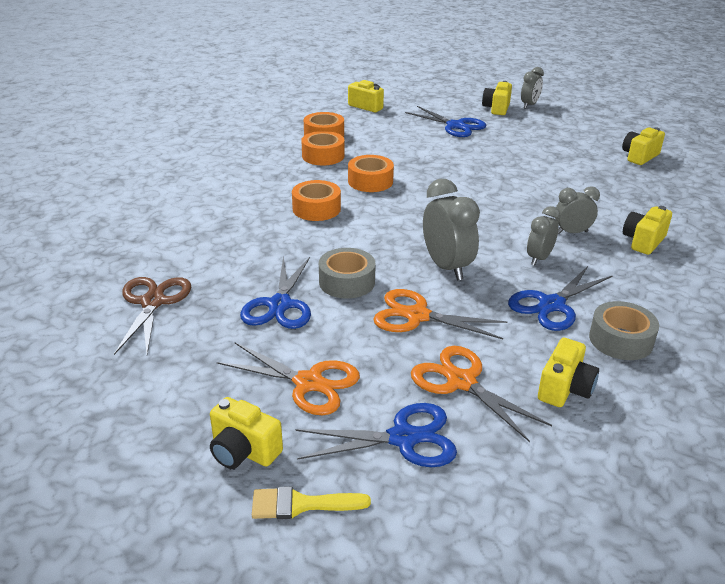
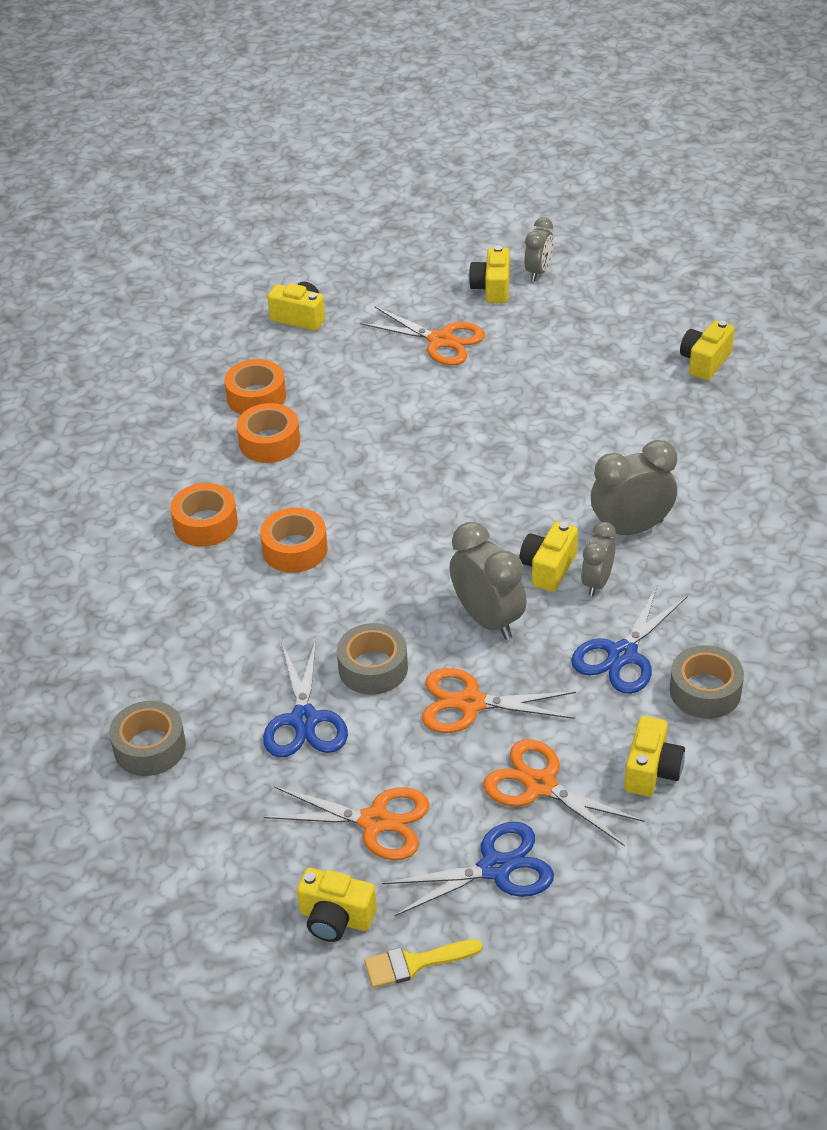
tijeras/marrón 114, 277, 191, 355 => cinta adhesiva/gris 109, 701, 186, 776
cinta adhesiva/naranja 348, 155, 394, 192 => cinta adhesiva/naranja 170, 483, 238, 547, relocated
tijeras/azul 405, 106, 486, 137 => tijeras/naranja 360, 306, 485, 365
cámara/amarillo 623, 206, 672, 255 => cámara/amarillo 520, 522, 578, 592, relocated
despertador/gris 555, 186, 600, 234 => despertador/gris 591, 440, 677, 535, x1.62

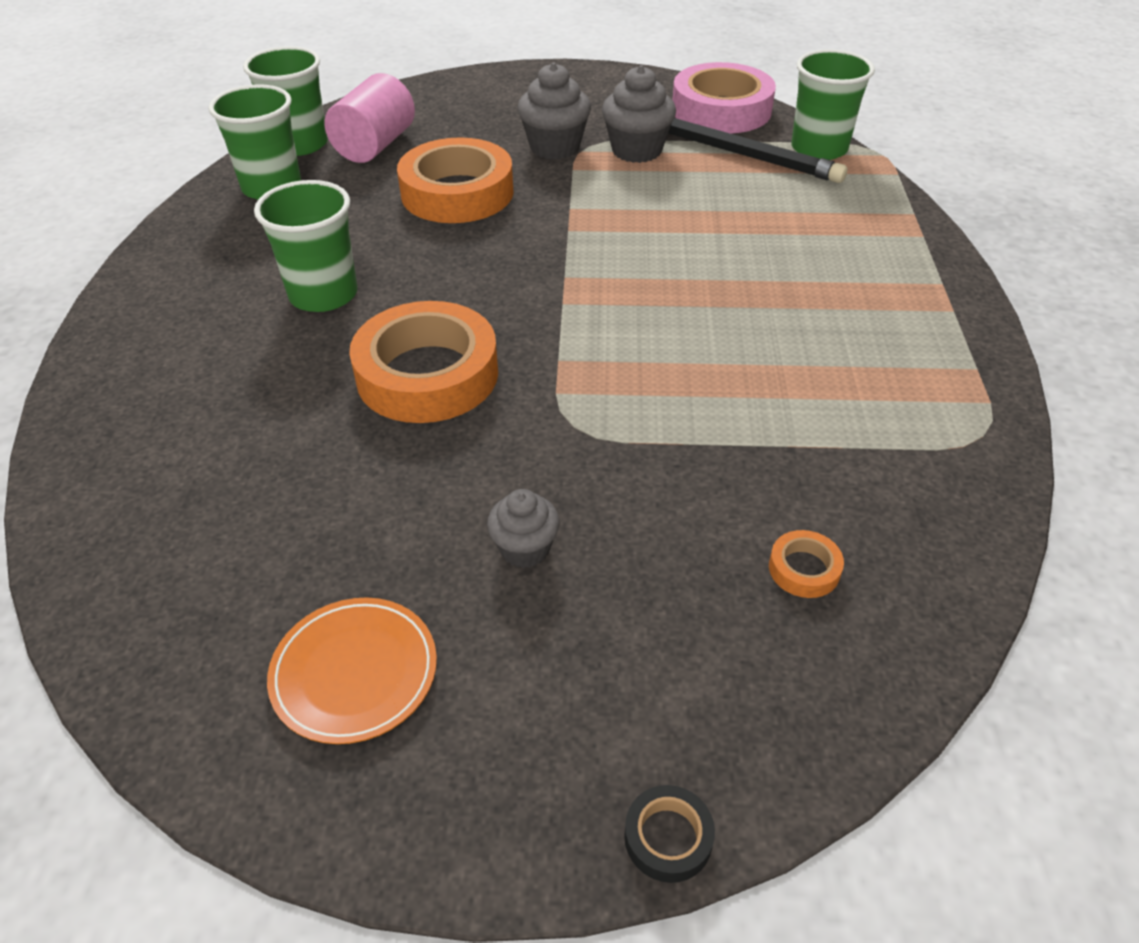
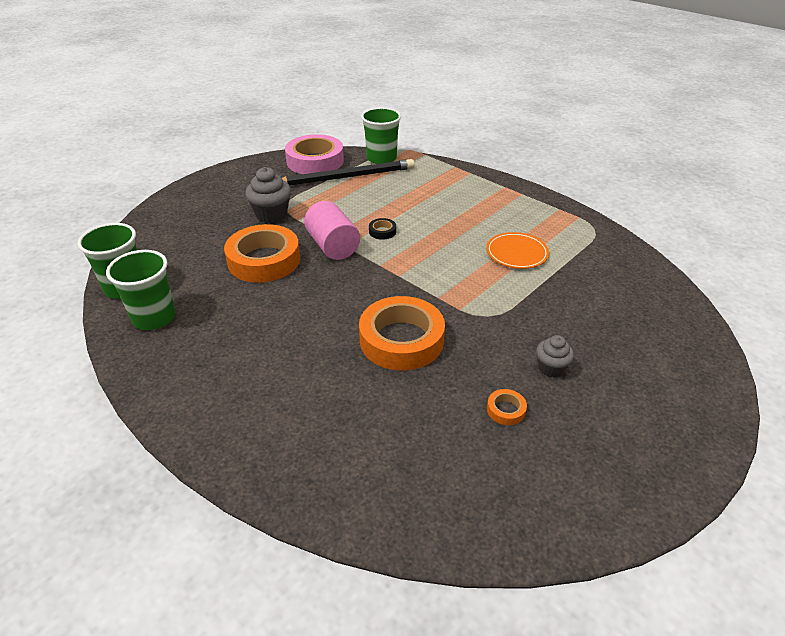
cilindro/rosa 325, 73, 415, 163 => cilindro/rosa 304, 201, 360, 260, relocated
cinta adhesiva/negro 624, 785, 715, 883 => cinta adhesiva/negro 369, 218, 396, 240, relocated
plato/naranja 267, 597, 437, 744 => plato/naranja 486, 232, 549, 269, relocated
cinta adhesiva/naranja 769, 530, 844, 598 => cinta adhesiva/naranja 487, 389, 527, 425, relocated
vaso/verde 254, 180, 357, 312 => nothing
magdalena/gris 602, 65, 676, 163 => nothing

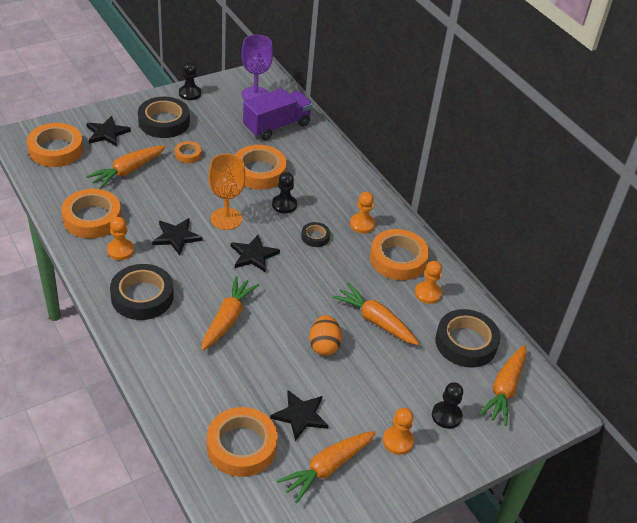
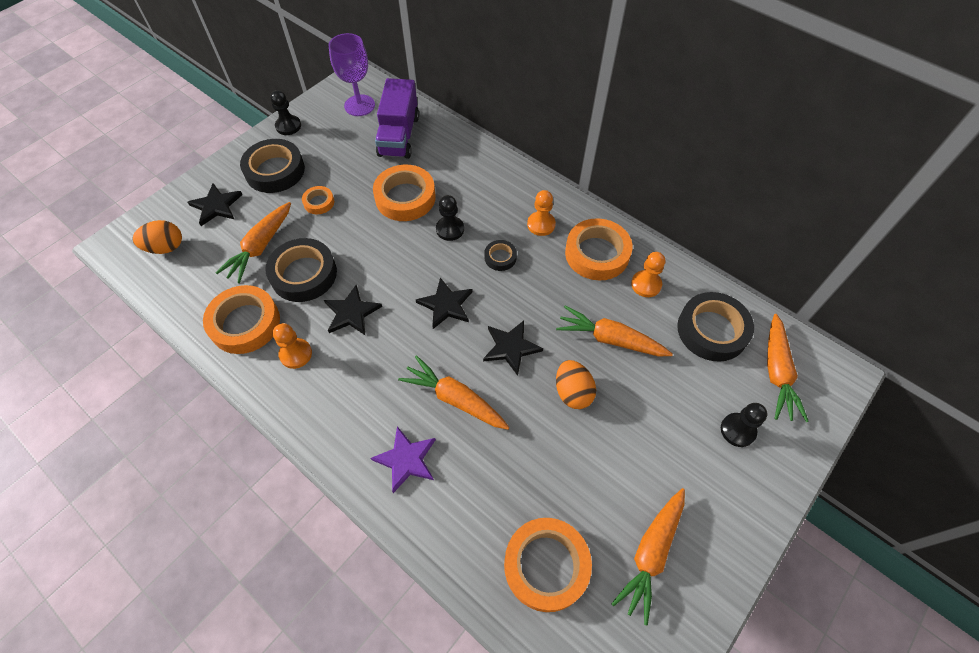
cinta adhesiva/naranja 27, 123, 83, 167 => huevo/naranja 132, 220, 182, 254
cinta adhesiva/negro 110, 264, 174, 320 => cinta adhesiva/negro 265, 238, 337, 302, relocated
nothing => estrella/morado 371, 426, 436, 493
camión/morado 243, 88, 313, 140 => camión/morado 375, 78, 419, 159, 150 degrees clockwise
zanahoria/naranja 201, 276, 259, 351 => zanahoria/naranja 398, 355, 510, 430, 60 degrees counterclockwise
estrella/negro 270, 390, 328, 441 => estrella/negro 483, 320, 543, 376, relocated
copa/naranja 209, 154, 246, 230 => nothing
peón/naranja 383, 408, 414, 455 => nothing

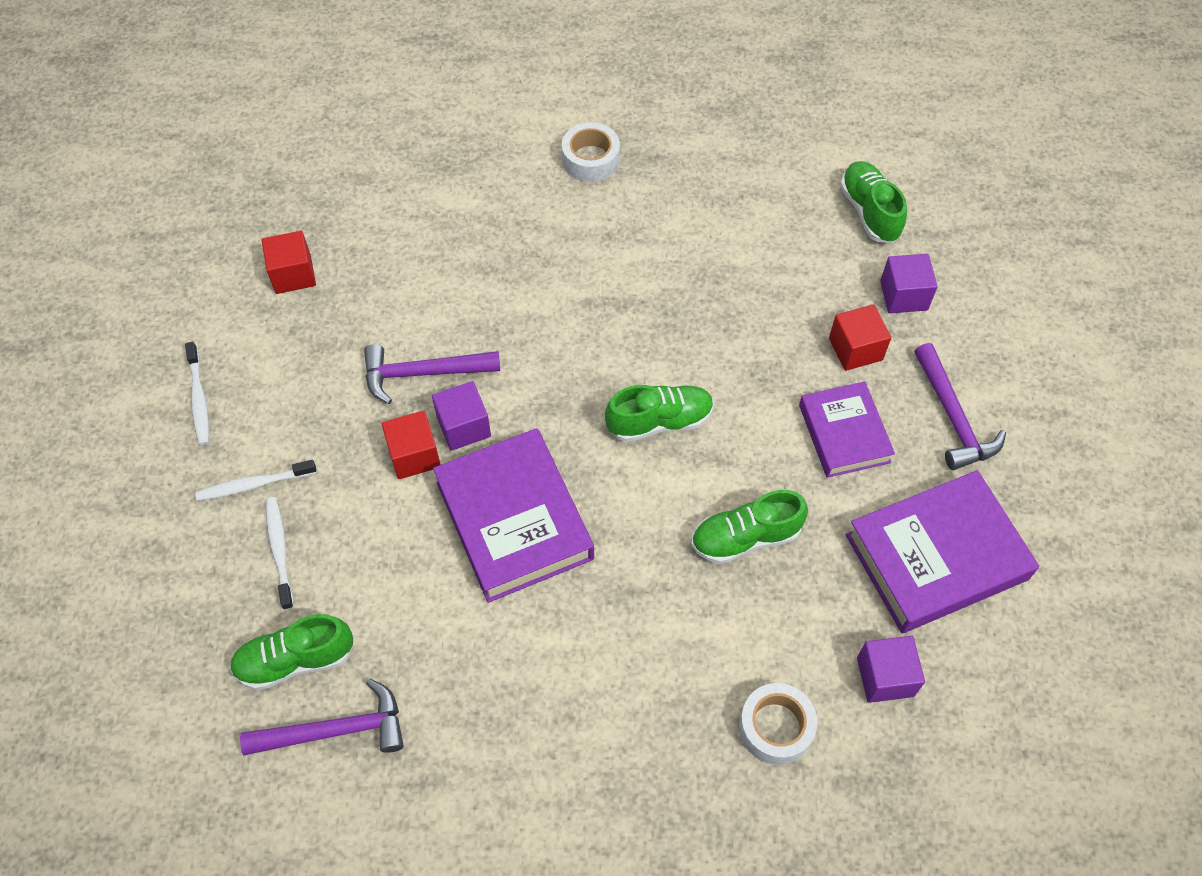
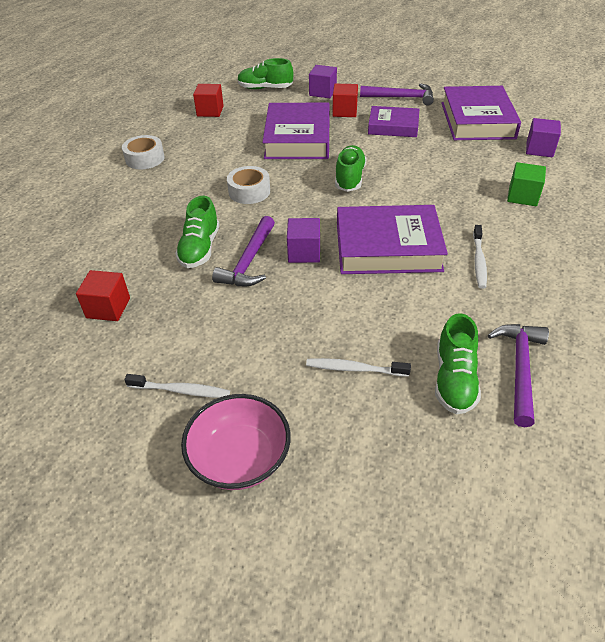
zapato/verde 691, 490, 808, 564 => zapato/verde 175, 196, 219, 268, relocated
nothing => cuenco/rosa 181, 394, 291, 490
cubo/rojo 382, 410, 441, 479 => cubo/rojo 193, 84, 224, 117, relocated
cinta adhesiva/blanco 739, 683, 817, 765 => cinta adhesiva/blanco 227, 166, 270, 204, relocated
nothing => libro/morado 262, 102, 330, 159
cepillo de dientes/blanco 195, 460, 317, 501 => cepillo de dientes/blanco 473, 225, 487, 289, relocated
nothing => cubo/verde 507, 162, 546, 206

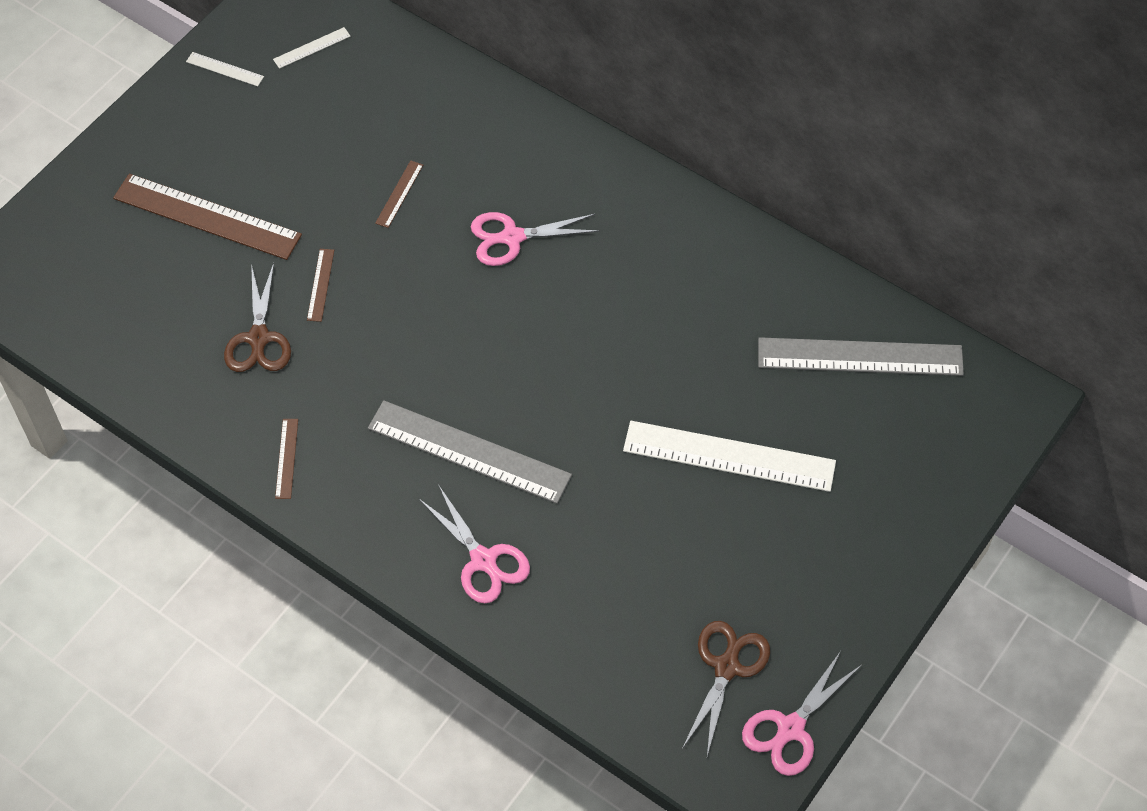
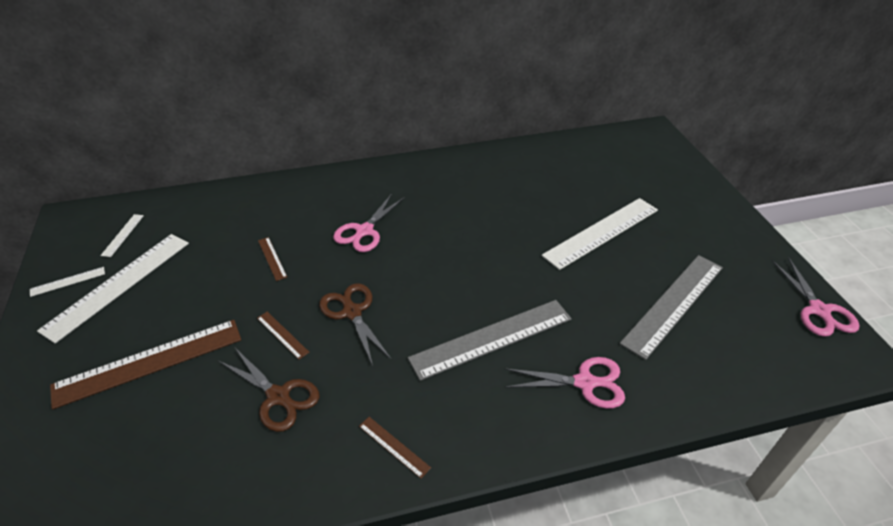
nothing => regla/blanco 37, 234, 189, 344
tijeras/marrón 682, 621, 770, 756 => tijeras/marrón 319, 283, 392, 366, relocated
regla/gris 758, 337, 964, 376 => regla/gris 620, 255, 723, 360, relocated

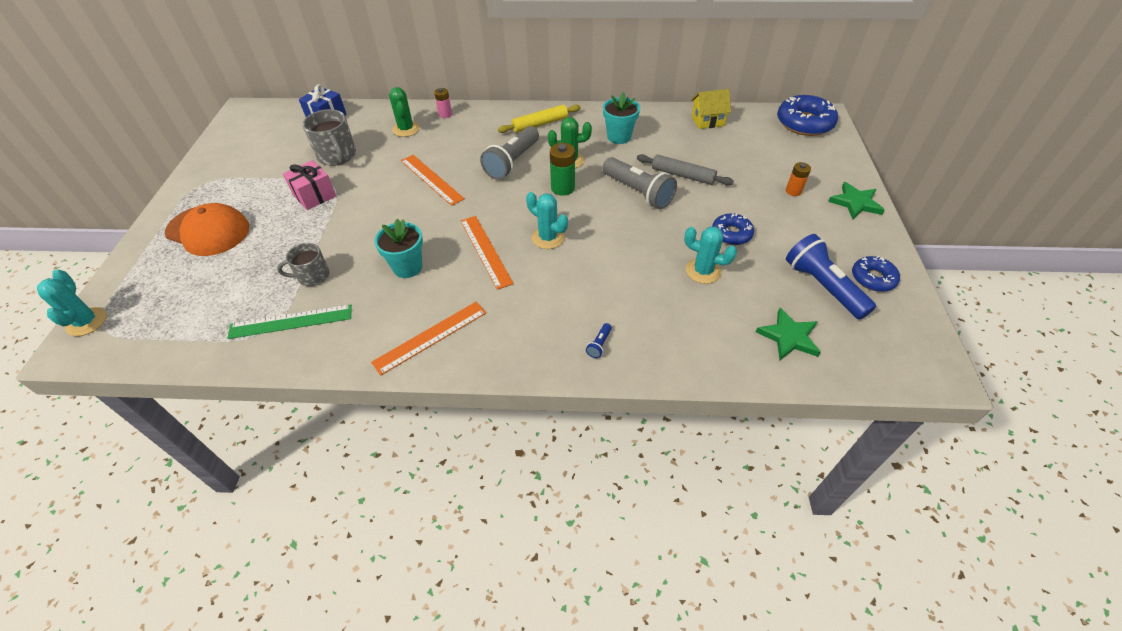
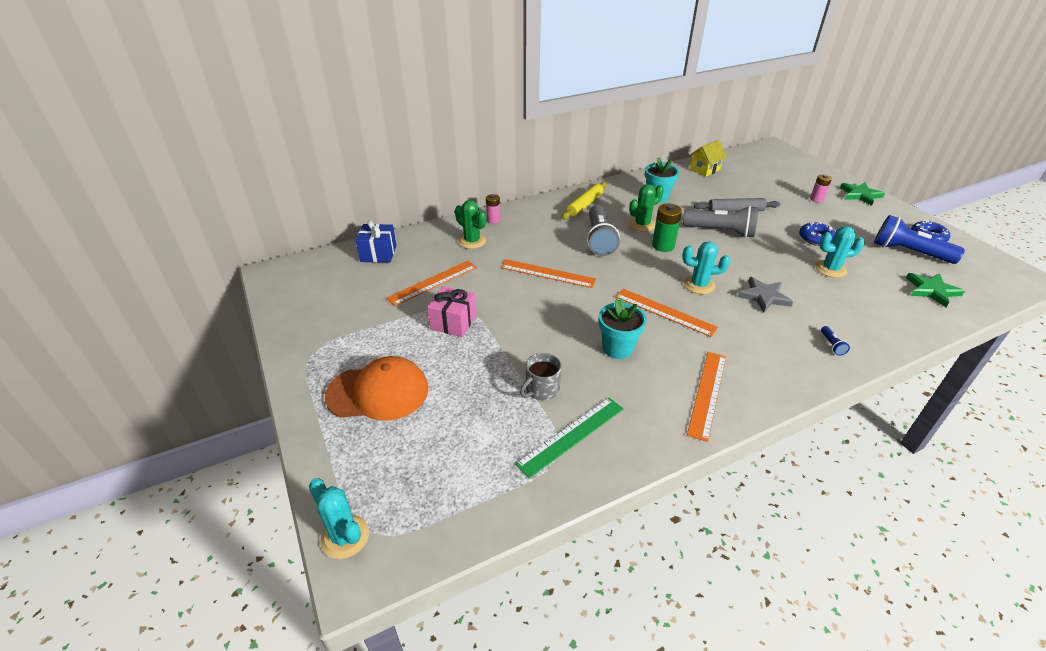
taza/gris 302, 109, 356, 166 => regla/naranja 386, 261, 477, 306
nothing => estrella/gris 737, 277, 793, 313
pila/naranja 786, 162, 811, 196 => pila/rosa 810, 175, 832, 202
rosquilla/azul 777, 95, 838, 136 => nothing

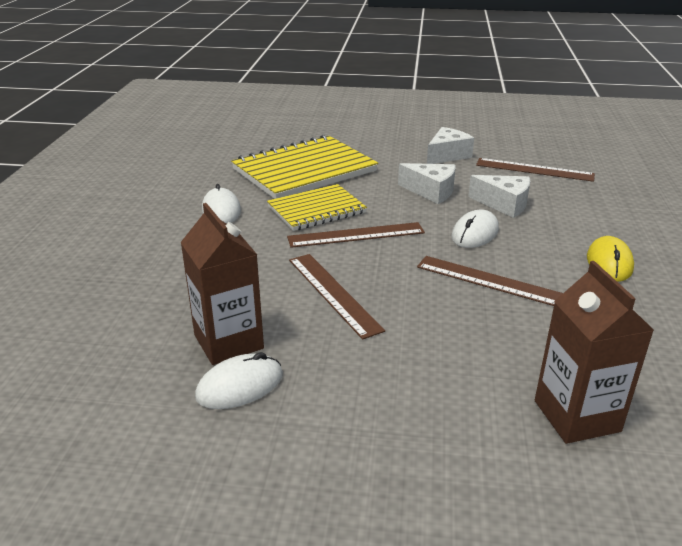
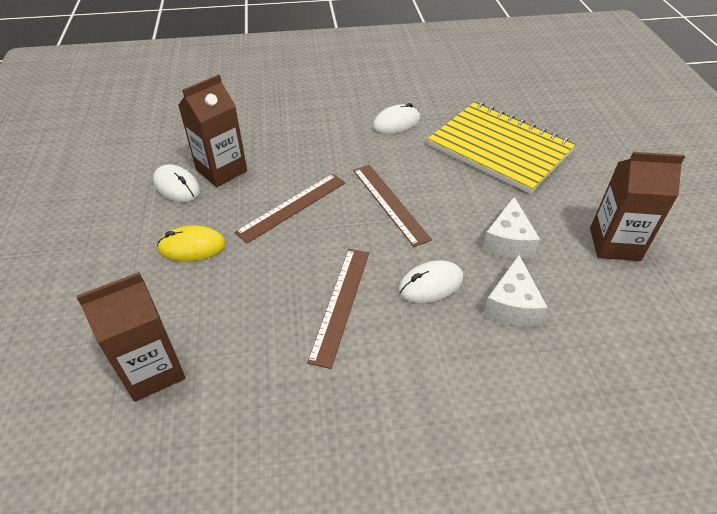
ratón/amarillo 587, 236, 634, 282 => ratón/amarillo 157, 226, 226, 261, relocated
ratón/blanco 451, 210, 499, 248 => ratón/blanco 398, 261, 463, 303, 45 degrees counterclockwise
queso/blanco 427, 127, 474, 164 => cartón de leche/marrón 590, 152, 685, 261
cuaderno/amarillo 267, 184, 367, 231 => nothing
regla/marrón 476, 158, 595, 182 => nothing

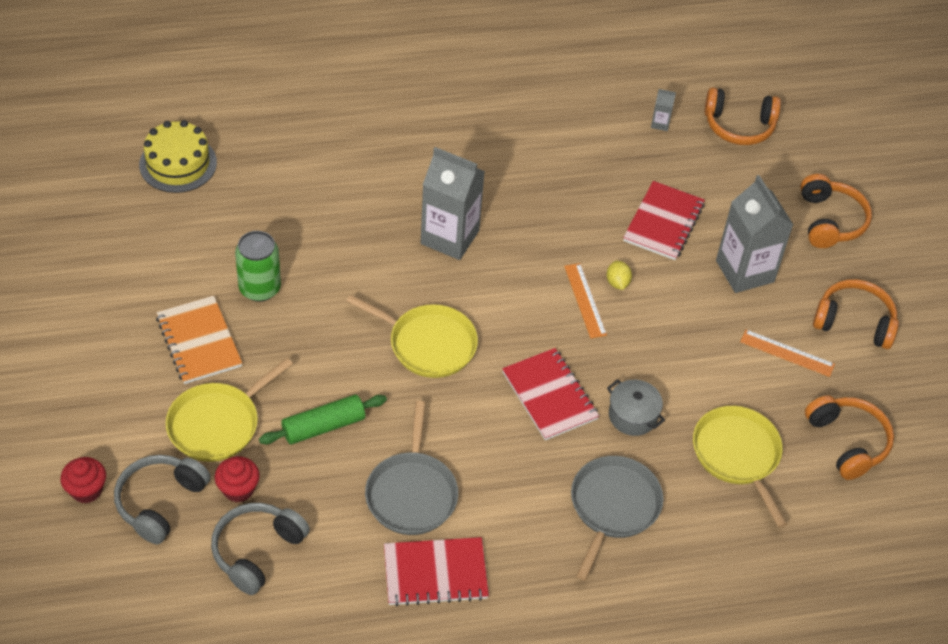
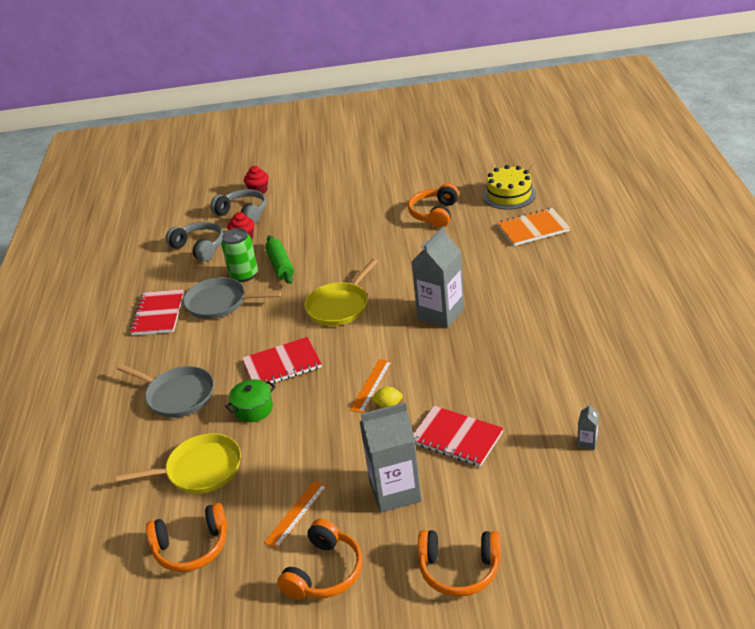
lata/verde 235, 231, 281, 302 => lata/verde 221, 228, 258, 282, relocated
olla/gris 607, 379, 665, 436 => olla/verde 225, 379, 276, 422
regla/naranja 564, 263, 607, 338 => regla/naranja 350, 359, 392, 413, 60 degrees counterclockwise
auriculares/naranja 705, 88, 781, 145 => auriculares/naranja 408, 183, 459, 228, relocated
cuaderno/naranja 156, 295, 242, 384 => cuaderno/naranja 497, 208, 570, 246, relocated
sartén/amarillo 166, 358, 293, 462 => nothing

